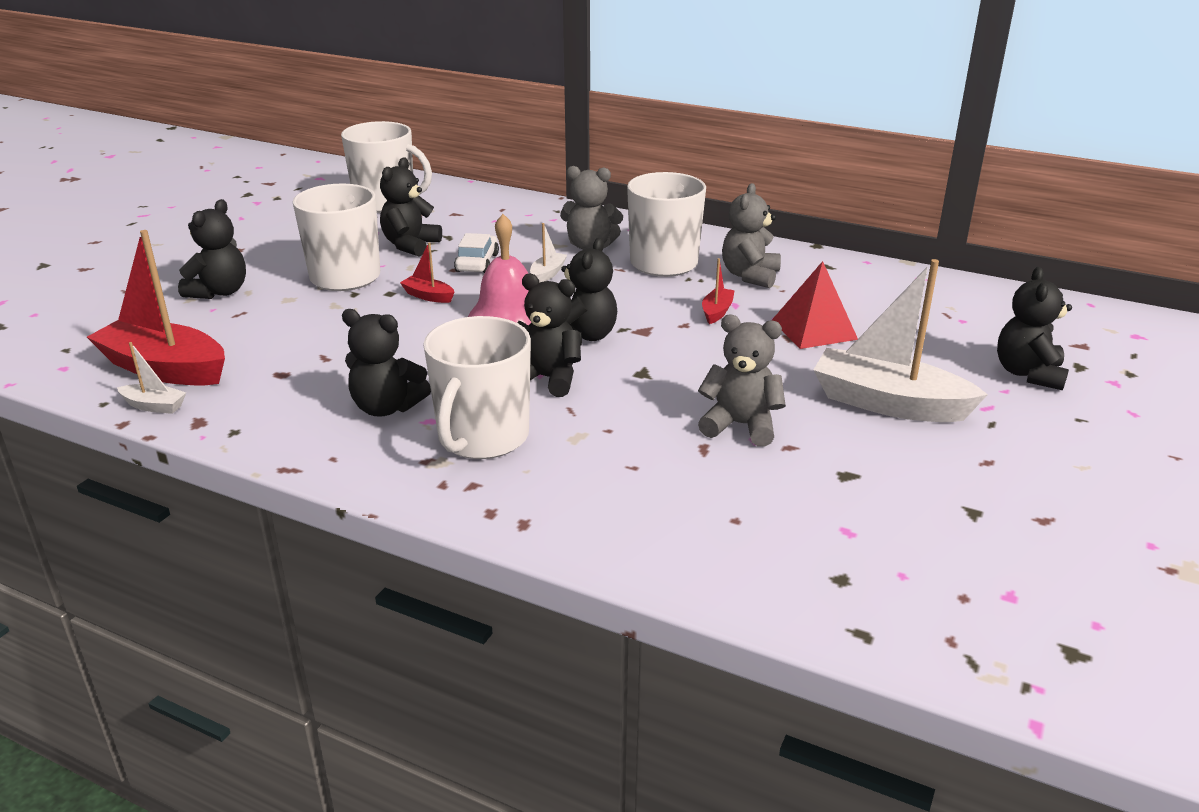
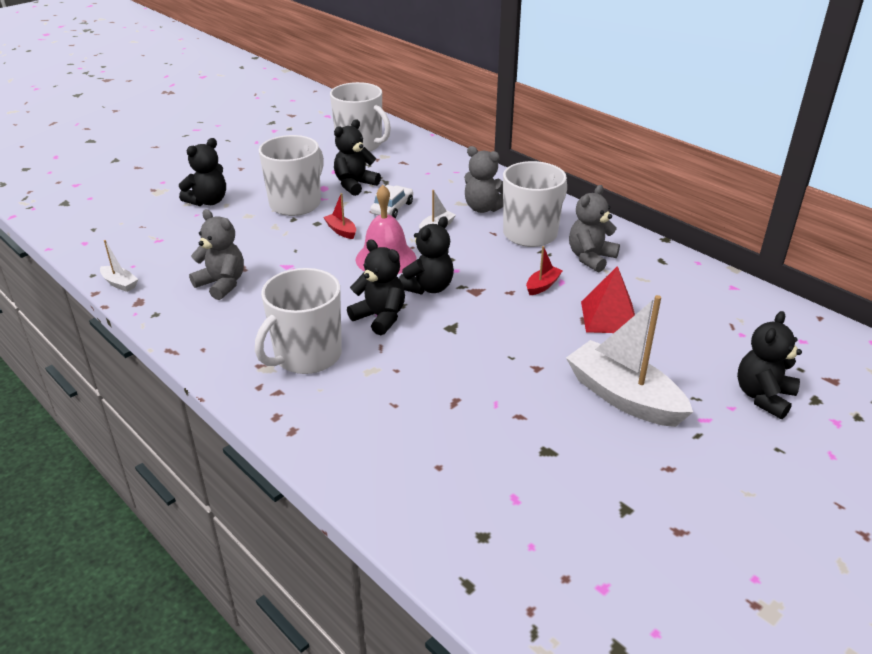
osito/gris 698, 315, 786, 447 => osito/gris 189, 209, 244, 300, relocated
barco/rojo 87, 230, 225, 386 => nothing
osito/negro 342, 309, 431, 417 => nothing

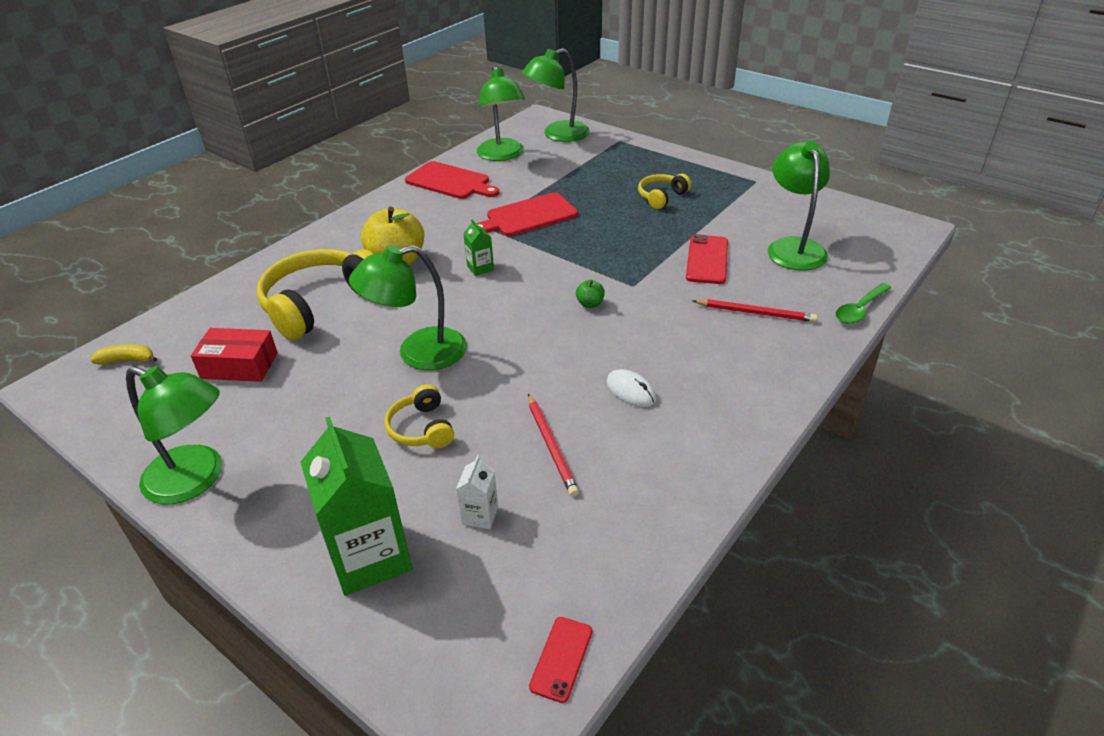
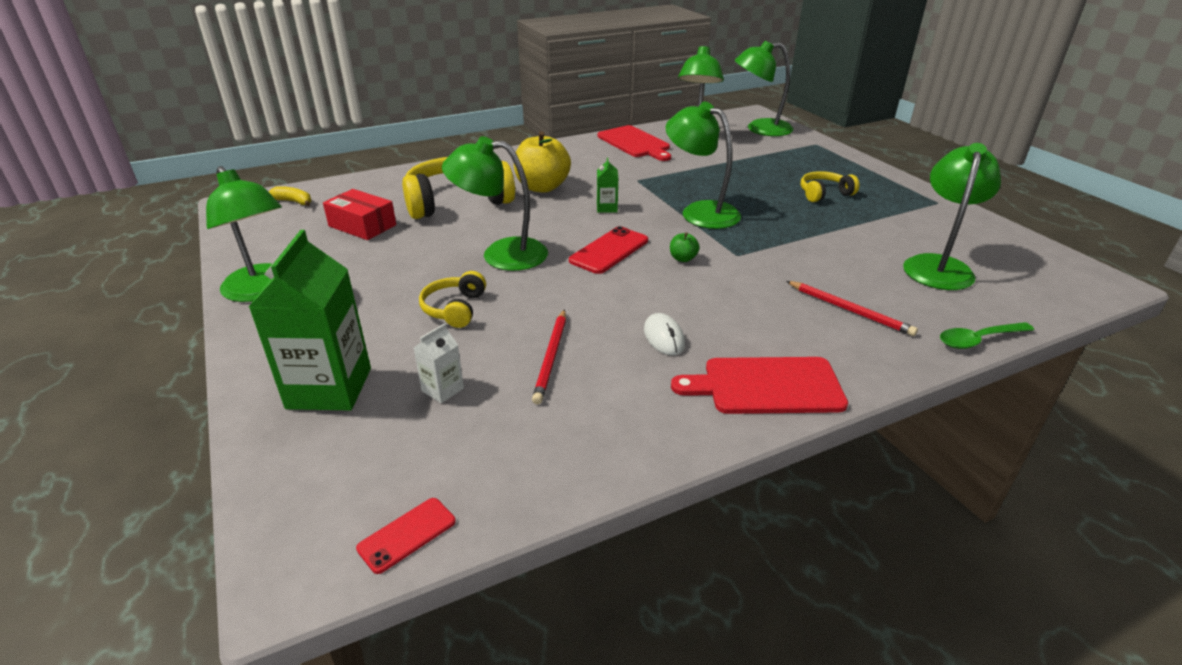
móvil/rojo 686, 234, 728, 284 => móvil/rojo 569, 226, 648, 274, relocated
nothing => lámpara/verde 666, 102, 741, 229
tabla de cortar/rojo 476, 192, 578, 236 => tabla de cortar/rojo 671, 357, 848, 414, relocated

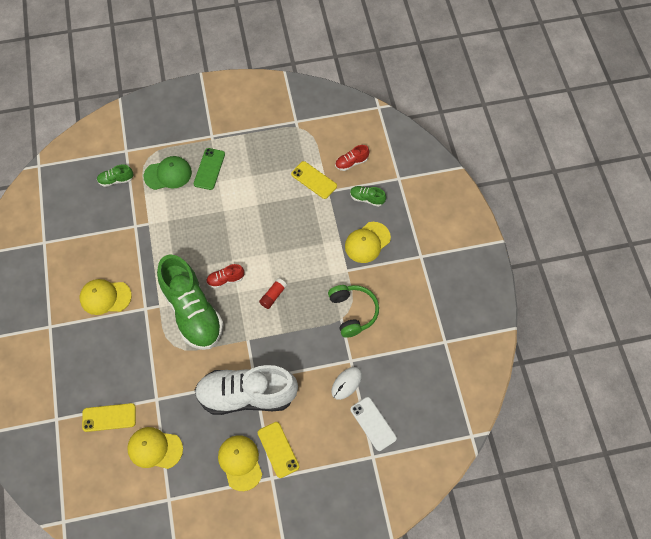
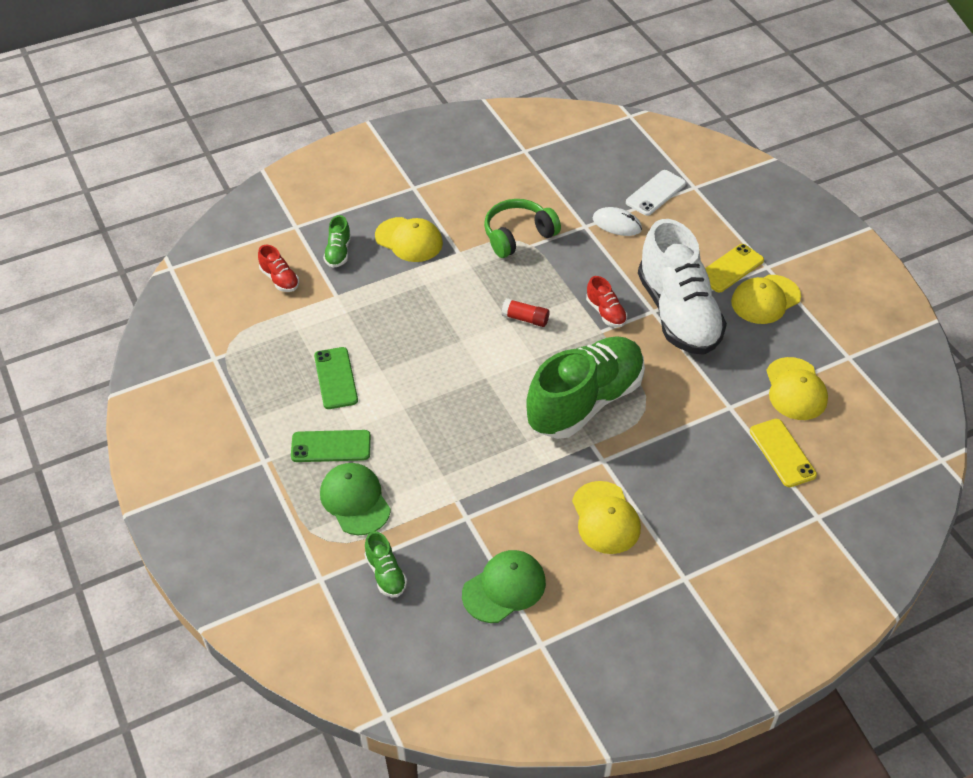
nothing => móvil/verde 314, 347, 358, 409
nothing => gorra/verde 462, 550, 546, 623
zapato/rojo 206, 264, 244, 289 => zapato/rojo 586, 276, 627, 327, relocated
móvil/amarillo 291, 161, 337, 199 => nothing

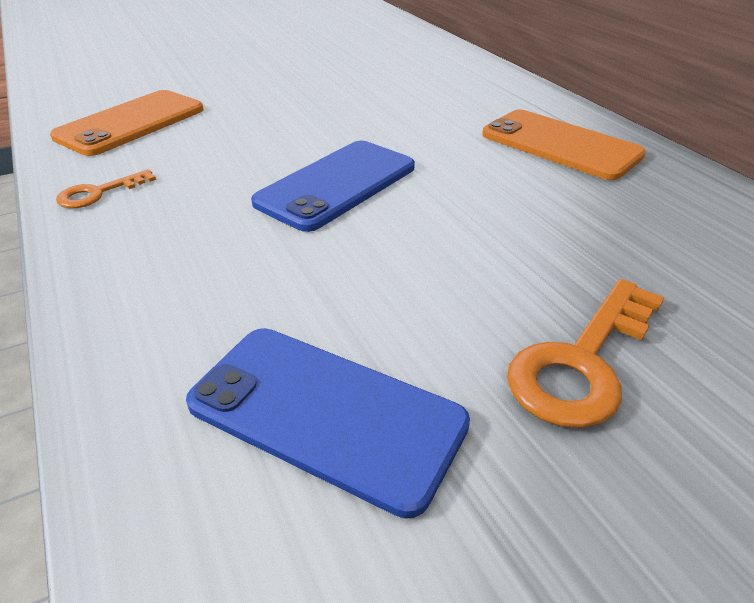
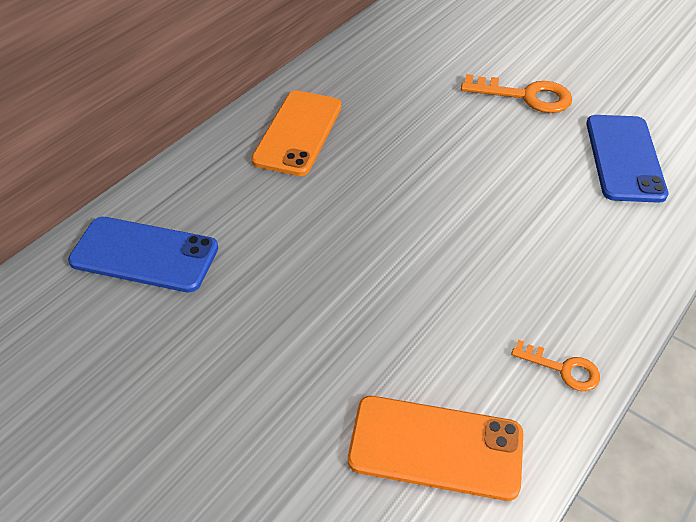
móvil/azul 251, 141, 415, 232 => móvil/azul 68, 217, 218, 293, relocated

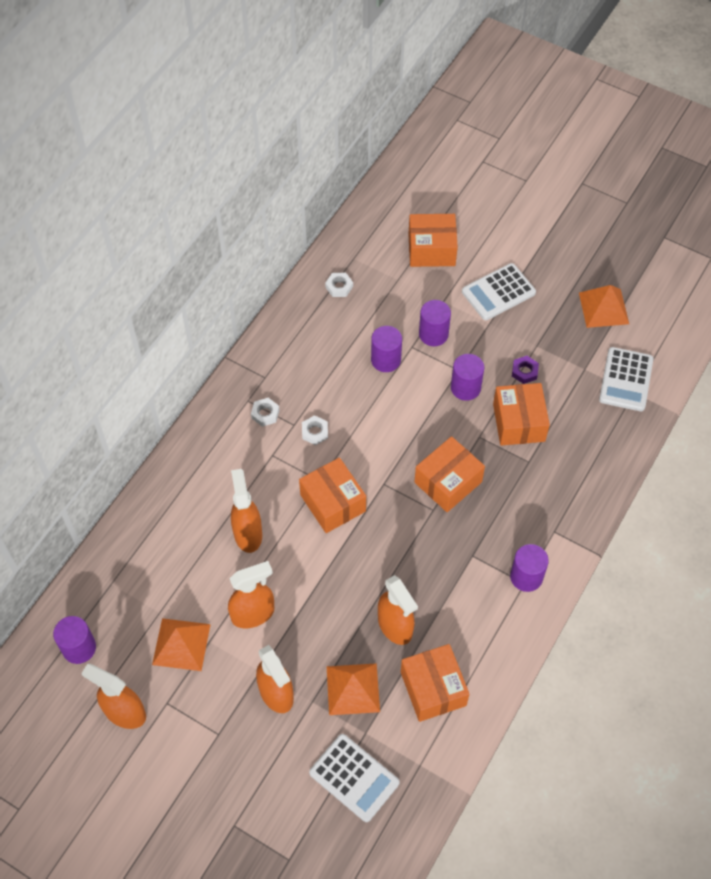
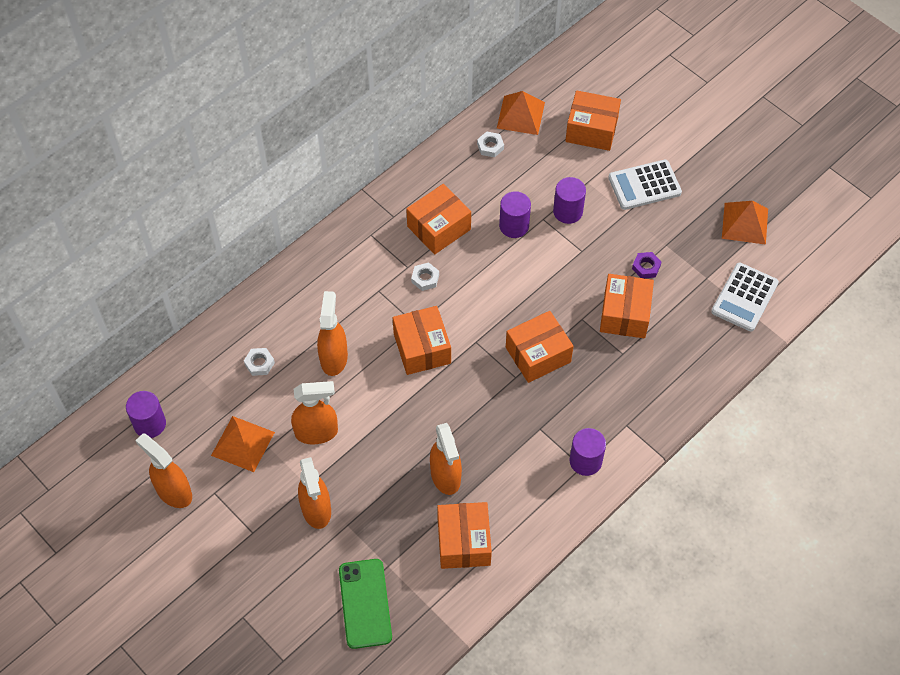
tuerca/blanco 251, 398, 279, 427 => tuerca/blanco 244, 348, 275, 376, relocated
calculadora/blanco 309, 734, 400, 822 => móvil/verde 339, 559, 392, 649
nothing => caja/naranja 406, 184, 471, 254
pirámide/naranja 327, 663, 380, 715 => pirámide/naranja 497, 91, 545, 135, relocated
cilindro/morado 451, 354, 484, 401 => nothing

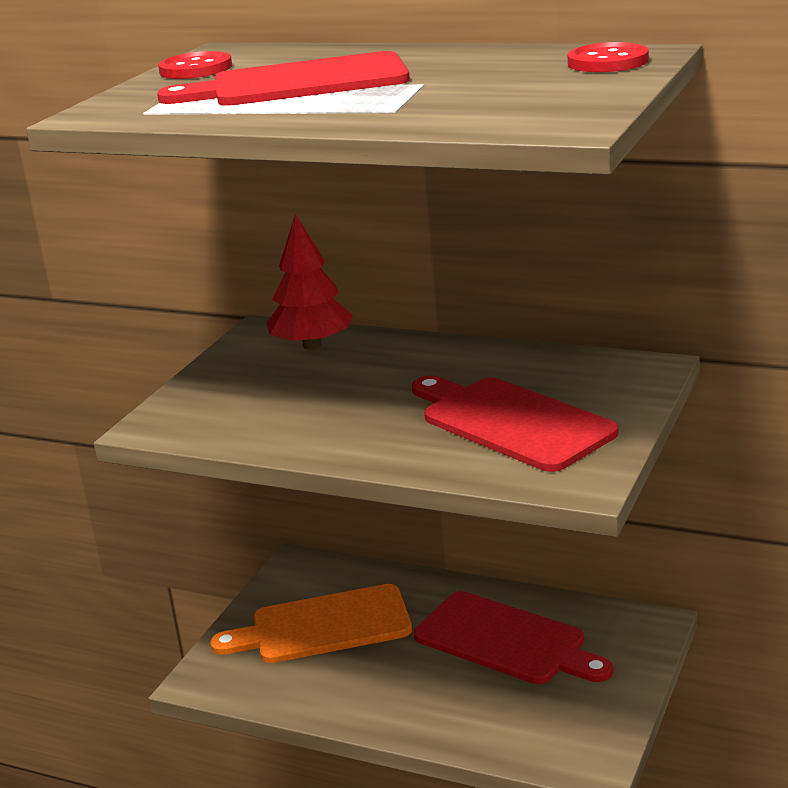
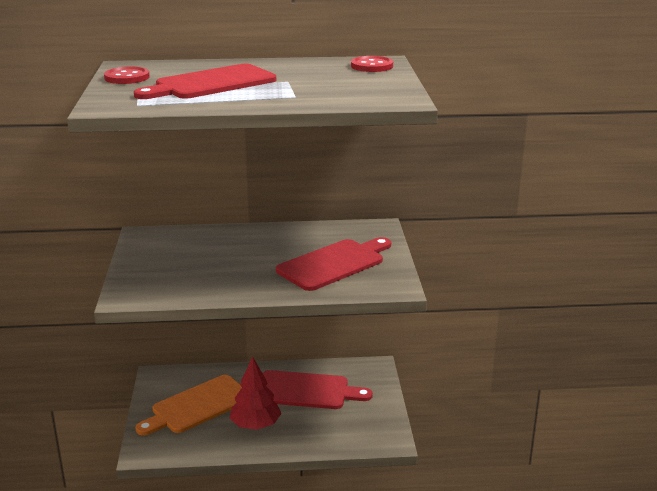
árbol/rojo 266, 214, 353, 350 => árbol/rojo 230, 357, 282, 430, relocated
tabla de cortar/rojo 412, 375, 618, 472 => tabla de cortar/rojo 276, 237, 391, 291, 120 degrees clockwise

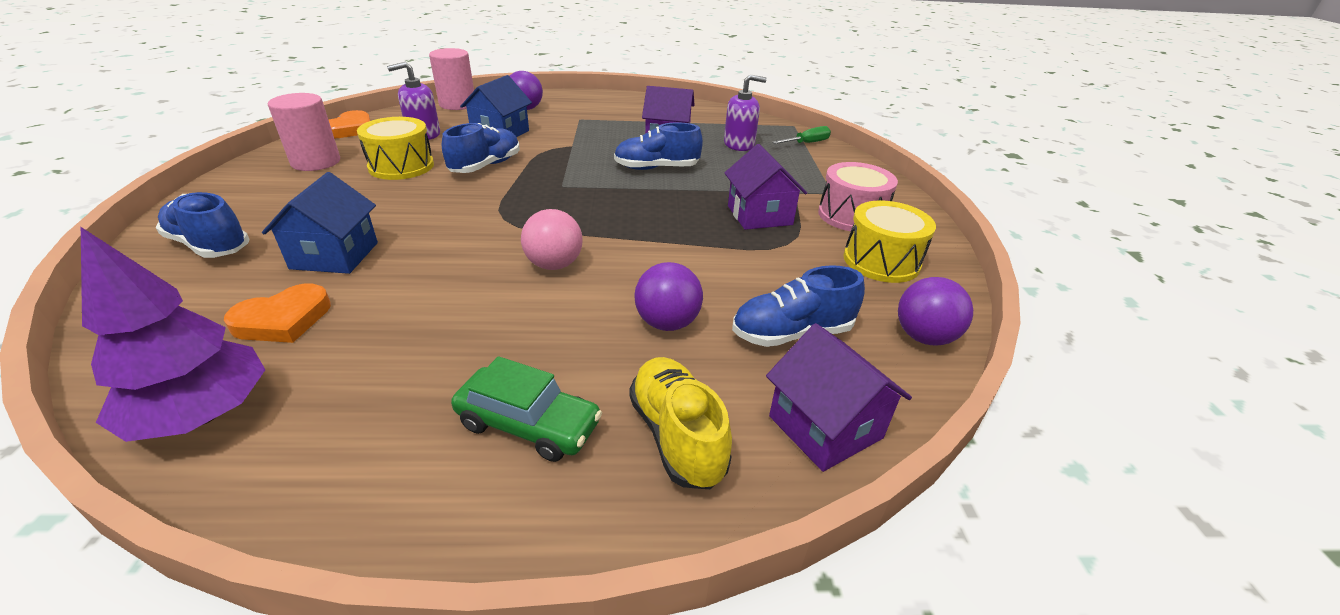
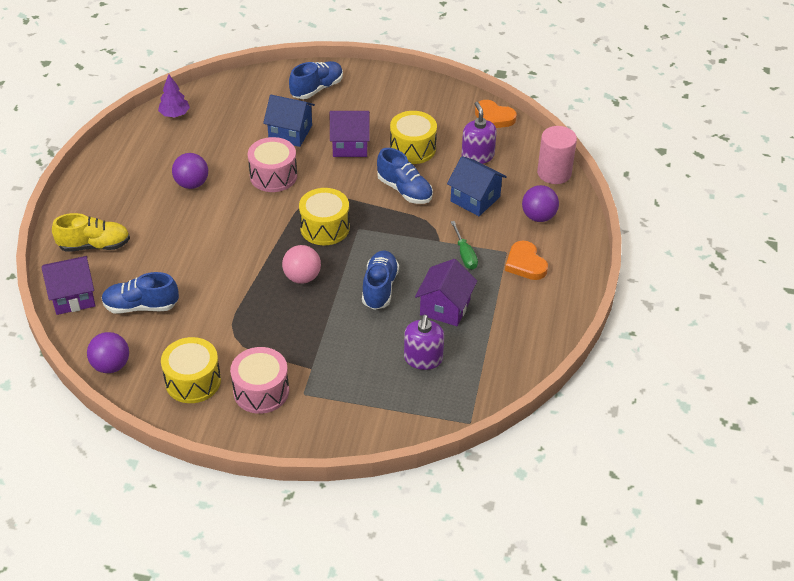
zapato/azul 732, 265, 865, 347 => zapato/azul 101, 272, 179, 314, 90 degrees counterclockwise
árbol/morado 81, 227, 265, 442 => árbol/morado 158, 74, 190, 117, x0.59
pelota/morado 634, 262, 703, 331 => pelota/morado 172, 153, 208, 189, relocated
nothing => tambor/rosa 248, 137, 297, 192
pelota/rosa 521, 209, 582, 270 => pelota/rosa 282, 245, 321, 284, relocated
nothing => tambor/amarillo 299, 188, 350, 245
casa/morado 725, 144, 807, 230 => casa/morado 330, 111, 370, 157, relocated
destornillador/verde 772, 126, 831, 144 => destornillador/verde 451, 221, 478, 270, relocated
corazón/naranja 224, 284, 331, 343 => corazón/naranja 505, 241, 548, 280, relocated
cilindro/rosa 268, 93, 340, 171 => nothing
coche/verde 451, 356, 602, 462 => nothing

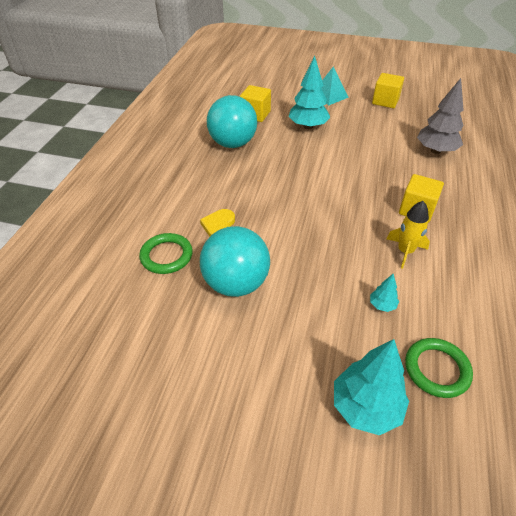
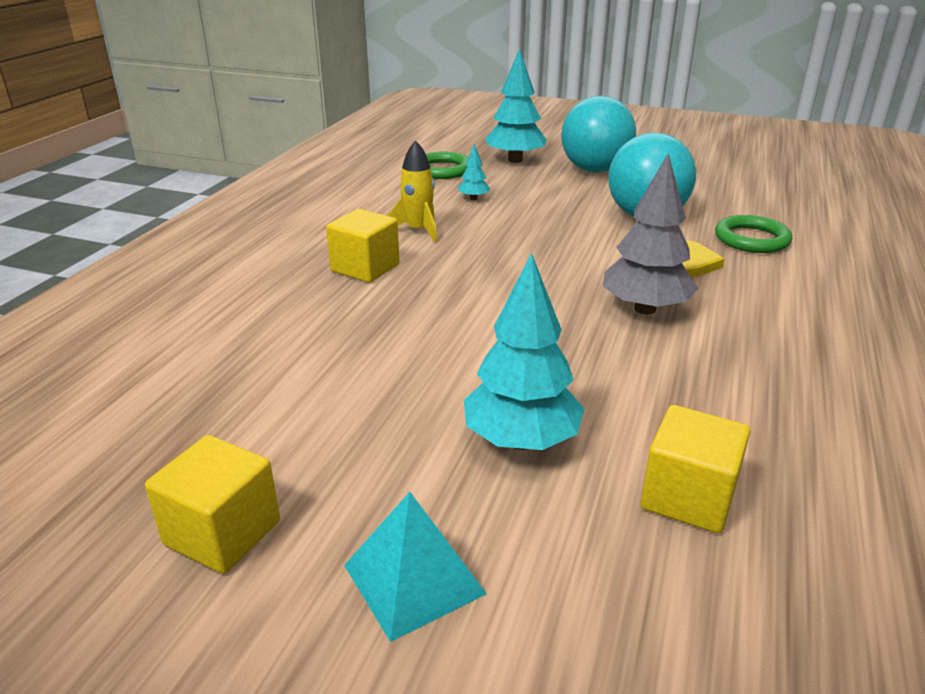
pelota/turquesa 207, 95, 257, 148 => pelota/turquesa 561, 96, 636, 173, relocated
árbol/gris 417, 78, 464, 154 => árbol/gris 603, 153, 698, 315, relocated

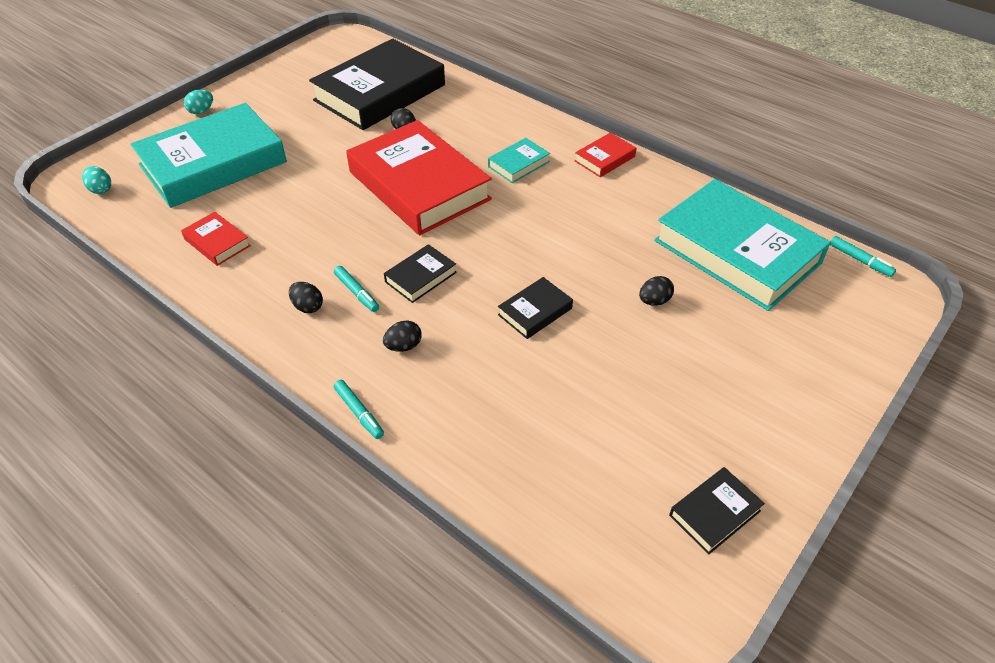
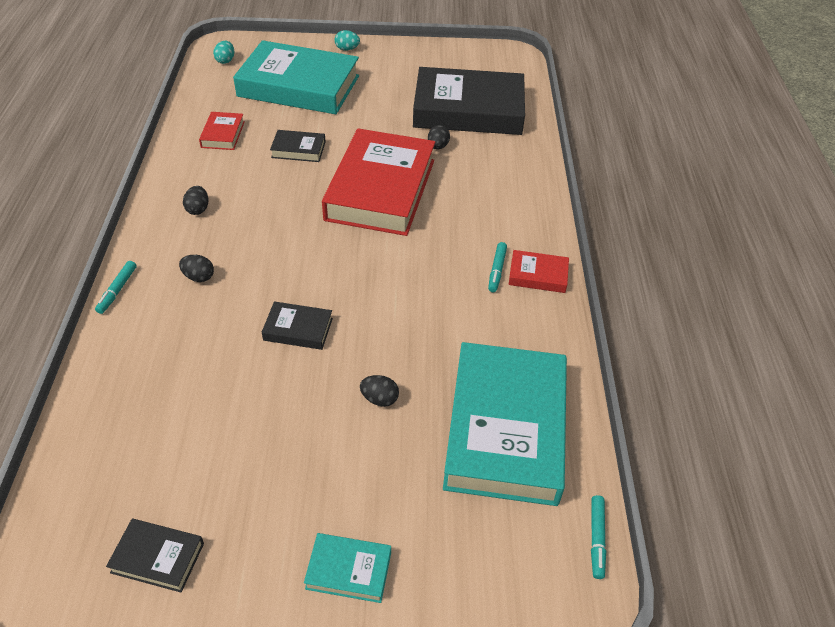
libro/negro 384, 244, 457, 303 => libro/negro 270, 130, 326, 162, relocated
libro/turquesa 488, 138, 550, 183 => libro/turquesa 304, 533, 391, 603, relocated
rotulador/turquesa 334, 266, 379, 312 => rotulador/turquesa 488, 242, 507, 292, relocated

